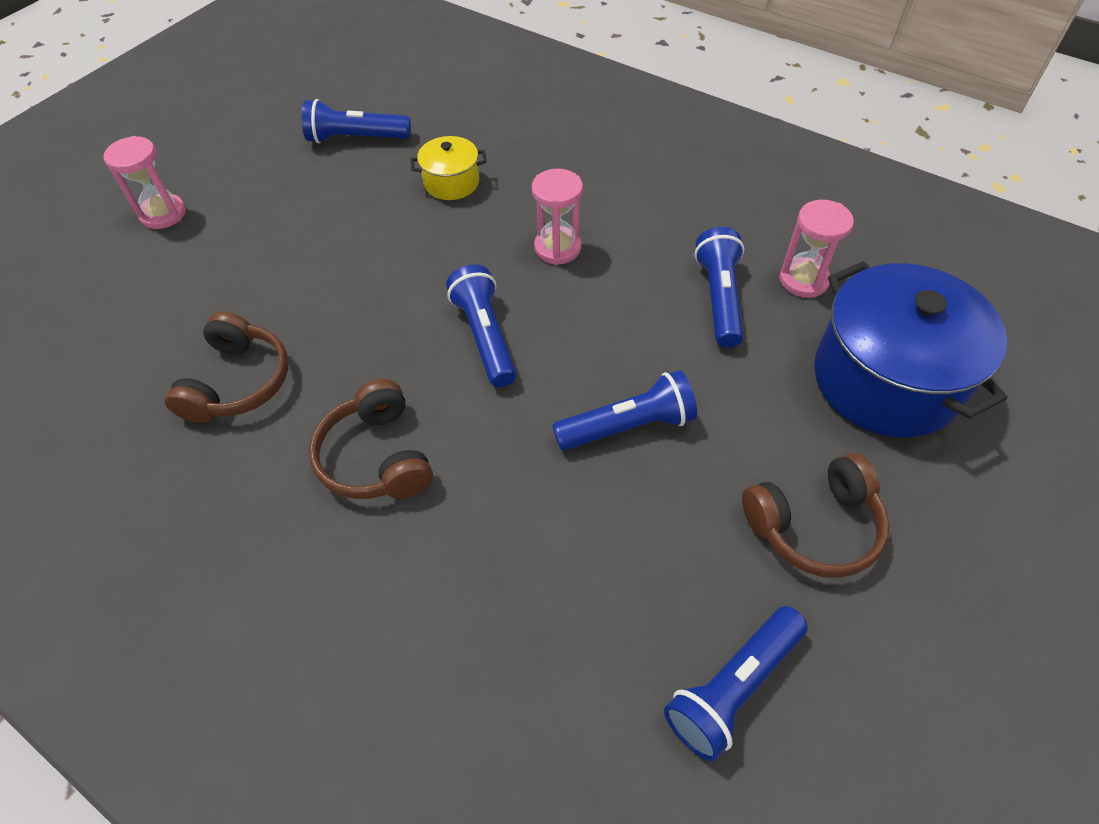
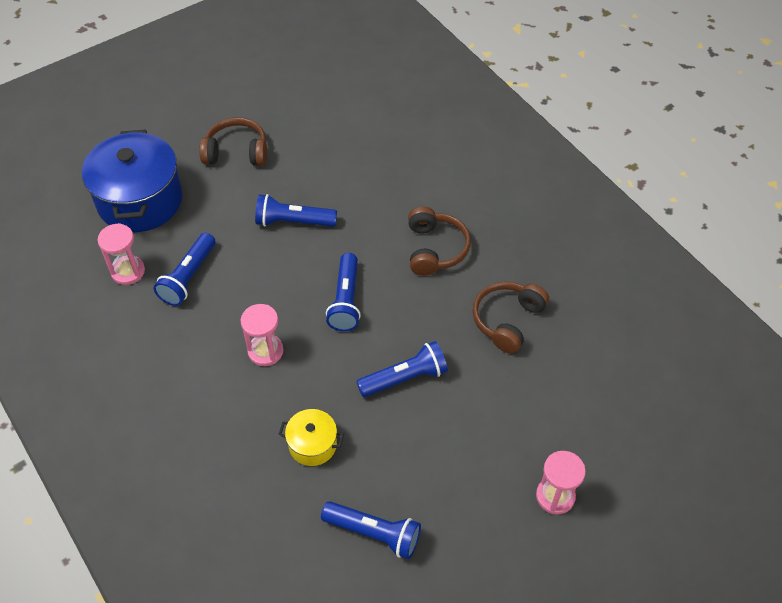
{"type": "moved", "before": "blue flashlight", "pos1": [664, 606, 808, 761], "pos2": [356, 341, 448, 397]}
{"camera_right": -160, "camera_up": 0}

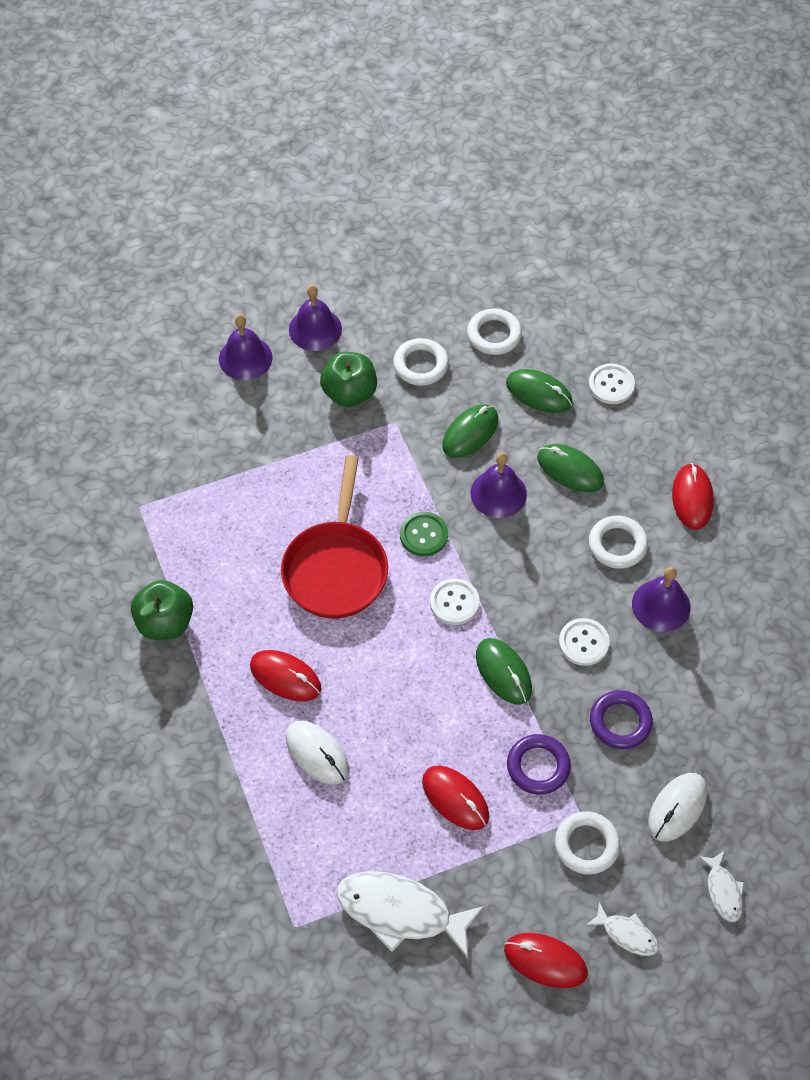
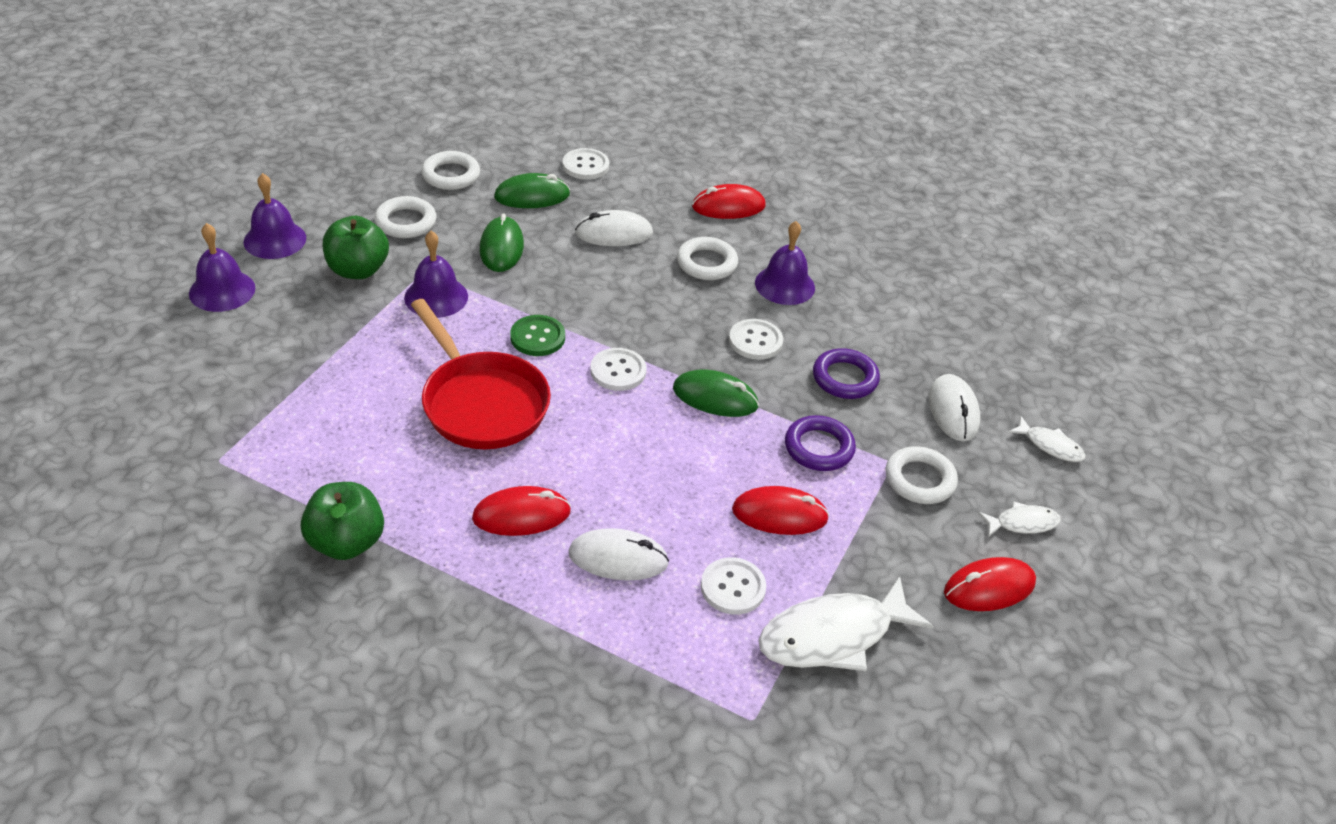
{"type": "moved", "before": "purple bell", "pos1": [471, 452, 527, 518], "pos2": [404, 231, 468, 318]}
{"type": "recoloured", "before": "green mouse", "after": "white mouse", "pos1": [537, 444, 604, 492], "pos2": [575, 210, 653, 246]}
{"type": "turned", "before": "red mouse", "pos1": [672, 463, 714, 530], "pos2": [692, 184, 766, 219], "turn": -60}
{"type": "added", "after": "white button", "pos2": [701, 557, 766, 615]}
{"camera_right": -45, "camera_up": -15}

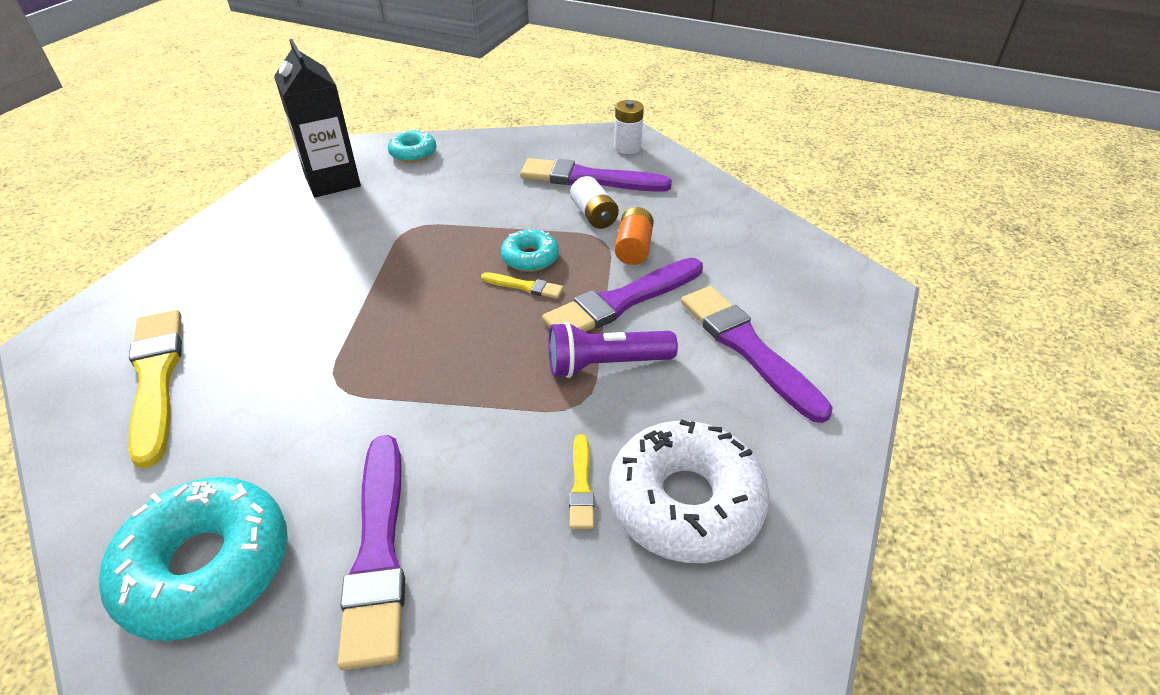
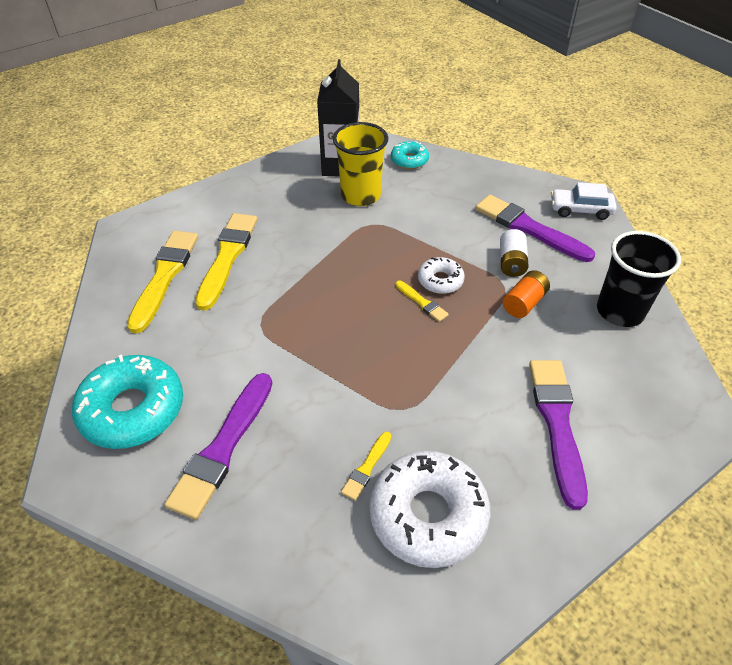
{"type": "recoloured", "before": "turquoise donut", "after": "white donut", "pos1": [501, 230, 559, 272], "pos2": [418, 257, 465, 294]}
{"type": "removed", "before": "purple brush", "pos1": [542, 258, 703, 332]}
{"type": "removed", "before": "purple flashlight", "pos1": [548, 322, 678, 378]}
{"type": "replaced", "before": "white battery", "after": "white car", "pos1": [614, 100, 644, 154], "pos2": [551, 182, 617, 220]}
{"type": "added", "after": "yellow brush", "pos2": [195, 213, 257, 311]}
{"type": "added", "after": "yellow cup", "pos2": [333, 122, 388, 206]}
{"type": "added", "after": "black cup", "pos2": [597, 231, 681, 327]}
{"camera_right": 30, "camera_up": 5}

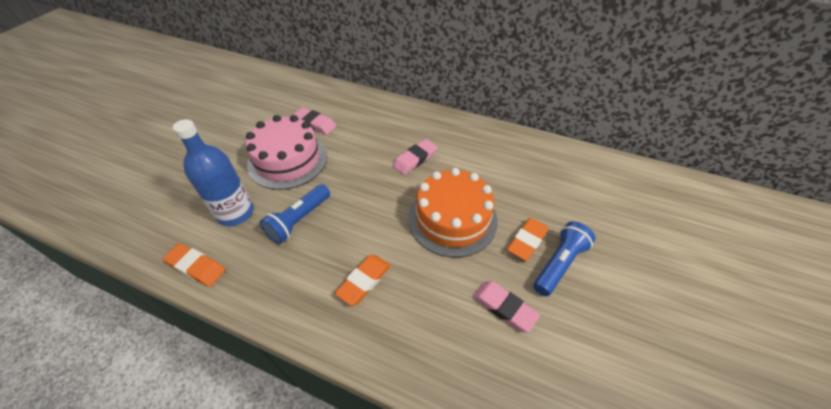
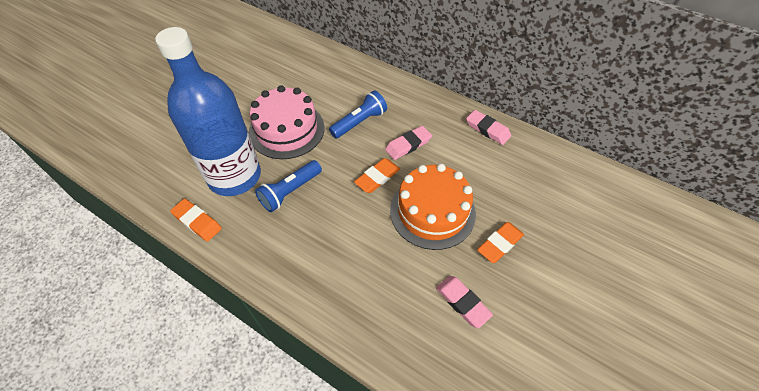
{"type": "resized", "before": "blue bottle", "pos1": [173, 119, 254, 226], "pos2": [155, 27, 261, 196], "scale": 1.6}
{"type": "moved", "before": "pink eraser", "pos1": [293, 107, 336, 134], "pos2": [466, 110, 511, 145]}
{"type": "moved", "before": "orange eraser", "pos1": [335, 255, 391, 306], "pos2": [354, 158, 400, 193]}
{"type": "moved", "before": "blue flashlight", "pos1": [533, 222, 595, 296], "pos2": [329, 90, 387, 139]}
{"camera_right": 10, "camera_up": 5}

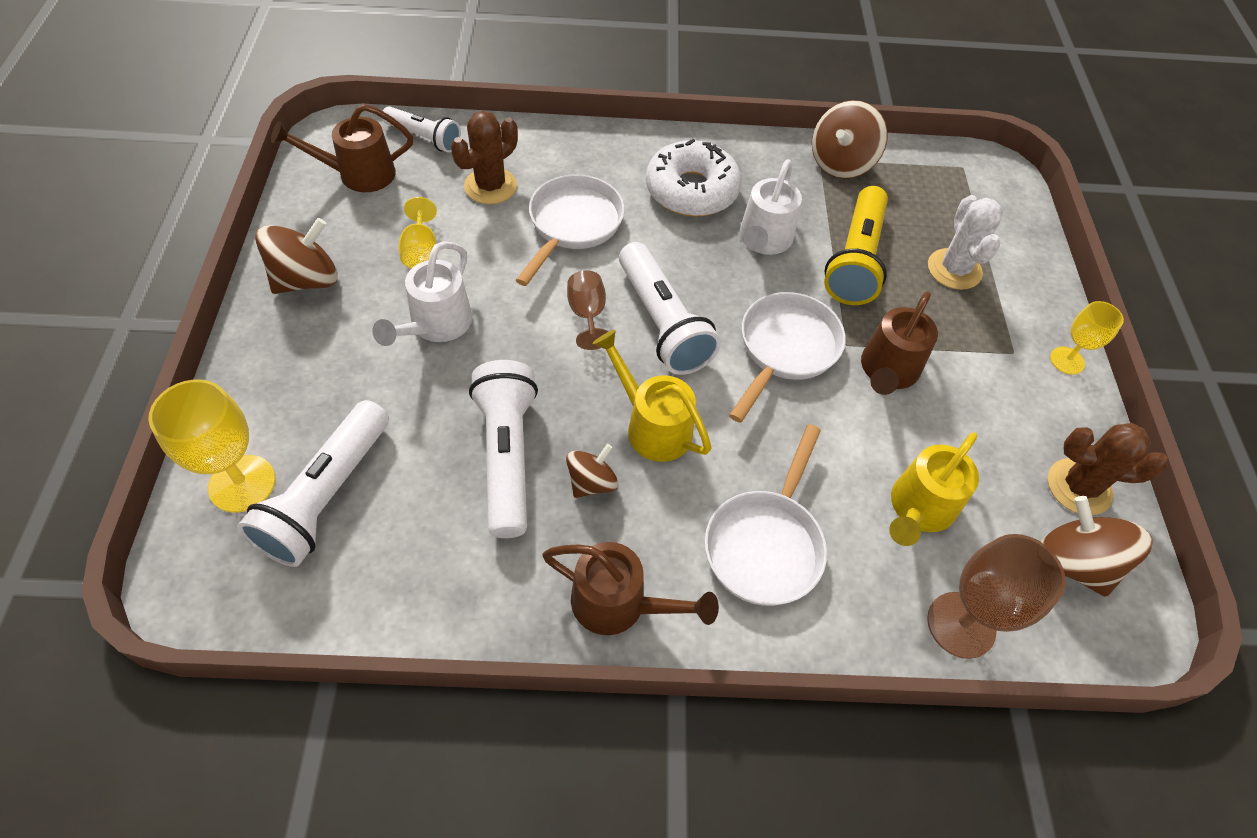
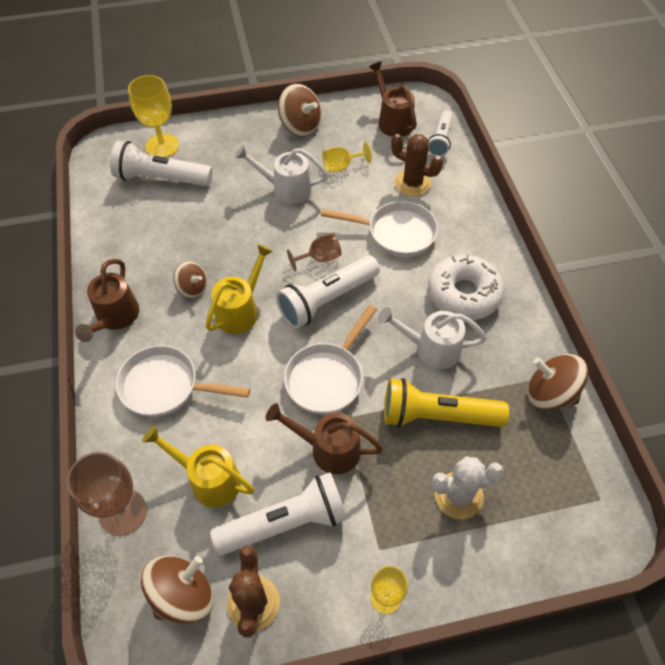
{"type": "moved", "before": "white flashlight", "pos1": [469, 360, 538, 538], "pos2": [210, 472, 347, 555]}
{"type": "turned", "before": "white pan", "pos1": [729, 292, 846, 423], "pos2": [284, 305, 377, 414], "turn": 105}
{"camera_right": 80, "camera_up": 0}

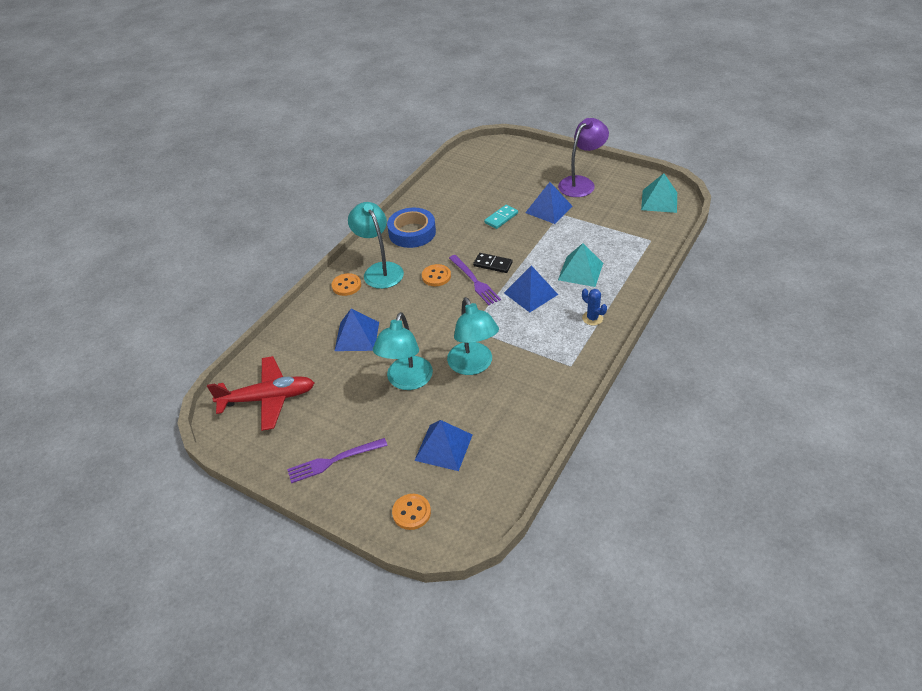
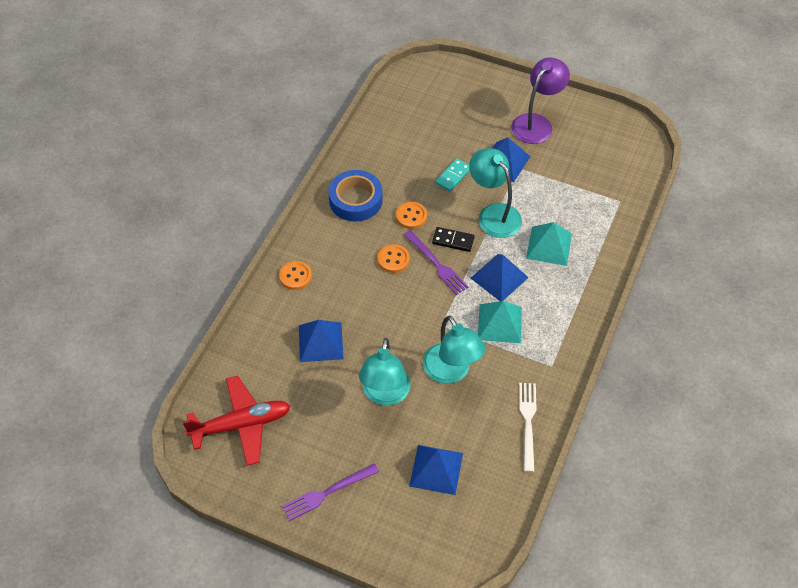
{"type": "moved", "before": "turquoise lamp", "pos1": [348, 202, 404, 289], "pos2": [469, 148, 522, 238]}
{"type": "moved", "before": "orange button", "pos1": [392, 494, 431, 530], "pos2": [396, 202, 427, 229]}
{"type": "removed", "before": "blue cactus", "pos1": [582, 289, 607, 326]}
{"type": "moved", "before": "turquoise pyramid", "pos1": [641, 173, 677, 213], "pos2": [478, 301, 522, 343]}
{"type": "added", "after": "white fork", "pos2": [519, 383, 536, 472]}
{"camera_right": -10, "camera_up": 10}

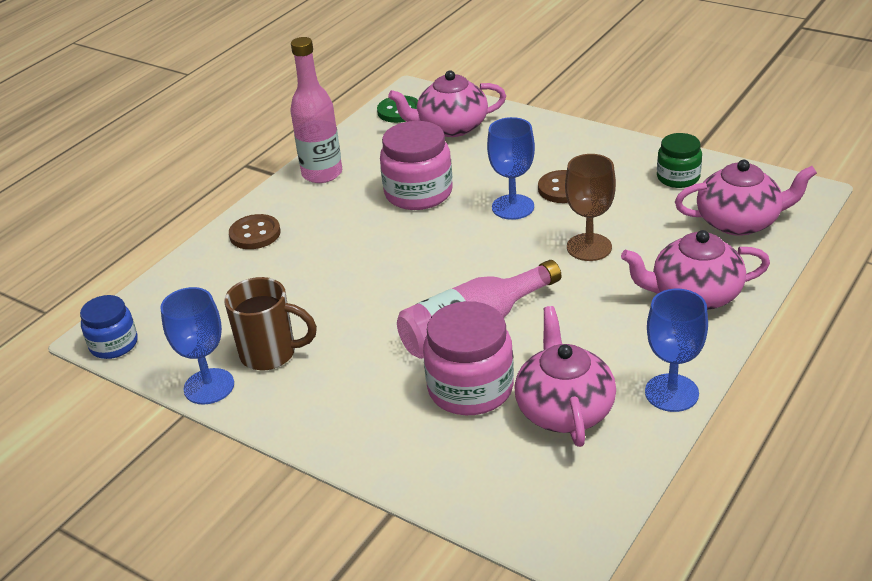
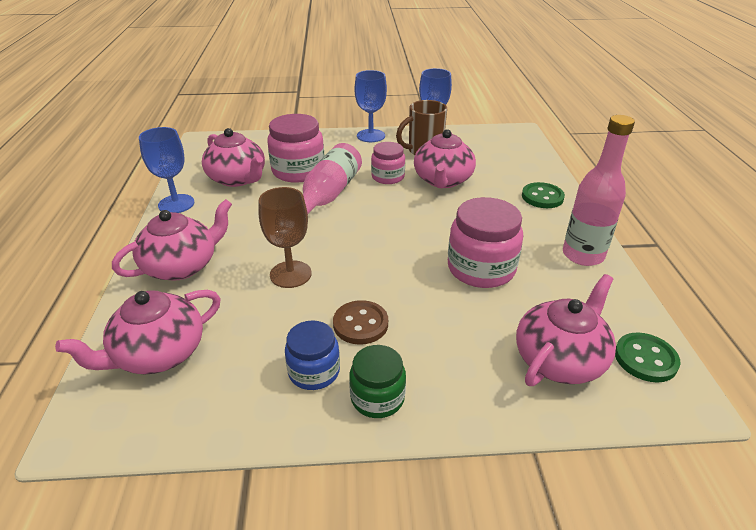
{"type": "moved", "before": "blue jar", "pos1": [80, 295, 138, 359], "pos2": [285, 320, 340, 390]}
{"type": "recoloured", "before": "brown button", "after": "green button", "pos1": [229, 214, 281, 249], "pos2": [522, 182, 565, 208]}
{"type": "moved", "before": "blue goblet", "pos1": [487, 117, 535, 220], "pos2": [355, 70, 387, 142]}
{"type": "moved", "before": "green jar", "pos1": [657, 133, 702, 188], "pos2": [349, 345, 406, 418]}
{"type": "added", "after": "pink jar", "pos2": [371, 142, 405, 184]}
{"type": "added", "after": "pink teapot", "pos2": [414, 129, 476, 188]}
{"camera_right": 140, "camera_up": 0}

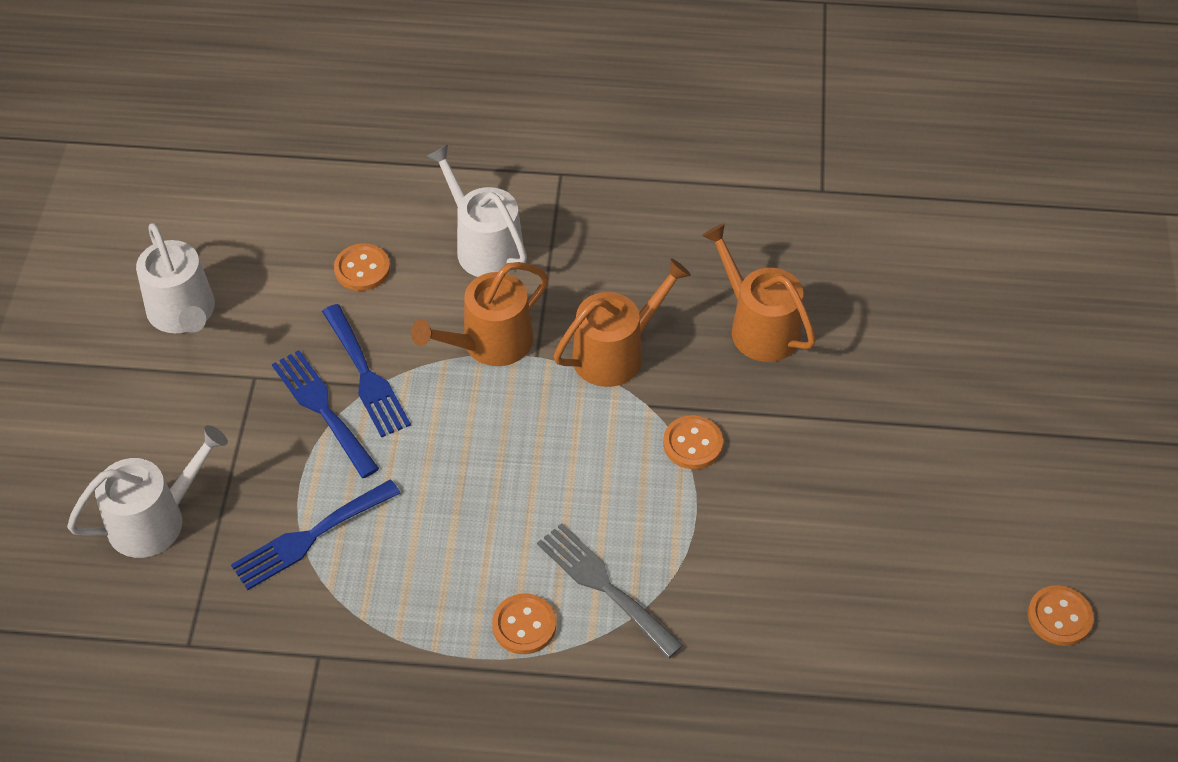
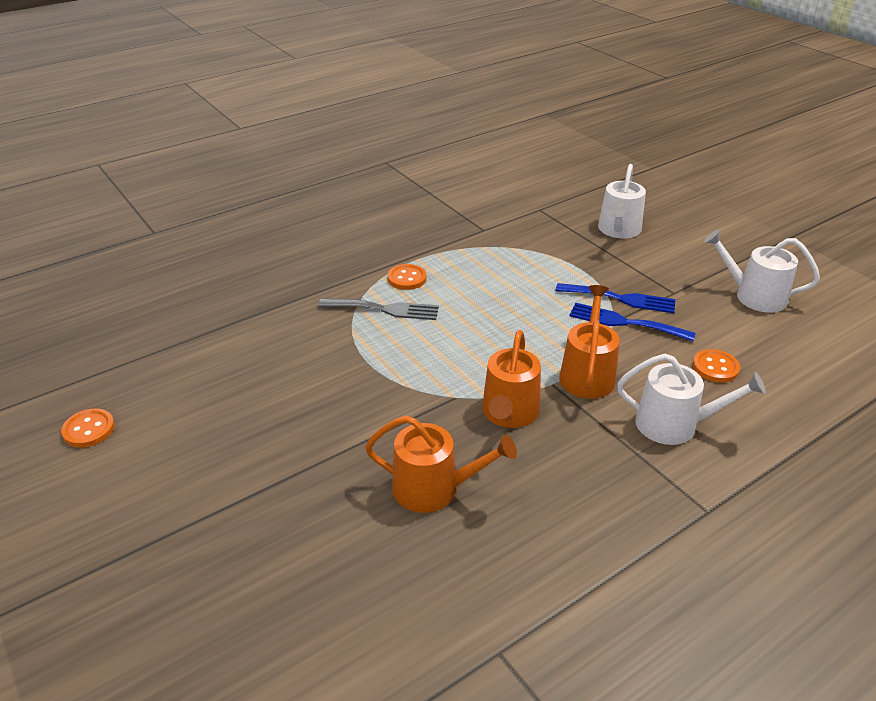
{"type": "removed", "before": "blue fork", "pos1": [231, 479, 401, 590]}
{"type": "removed", "before": "orange button", "pos1": [663, 415, 723, 469]}
{"camera_right": 140, "camera_up": -15}

